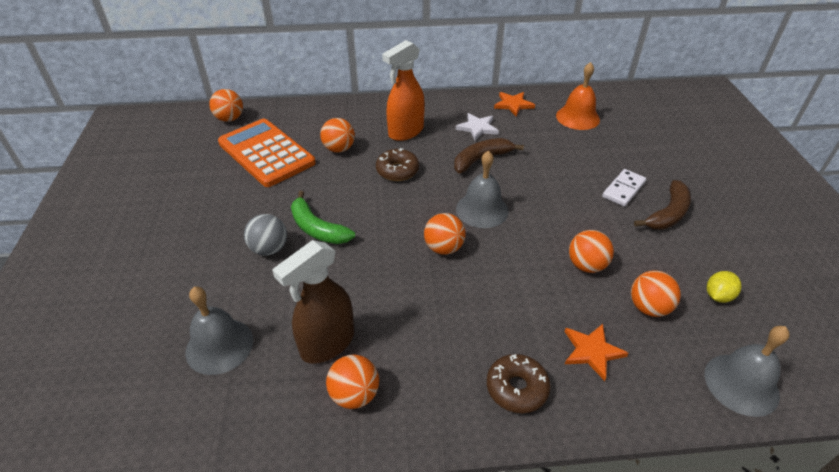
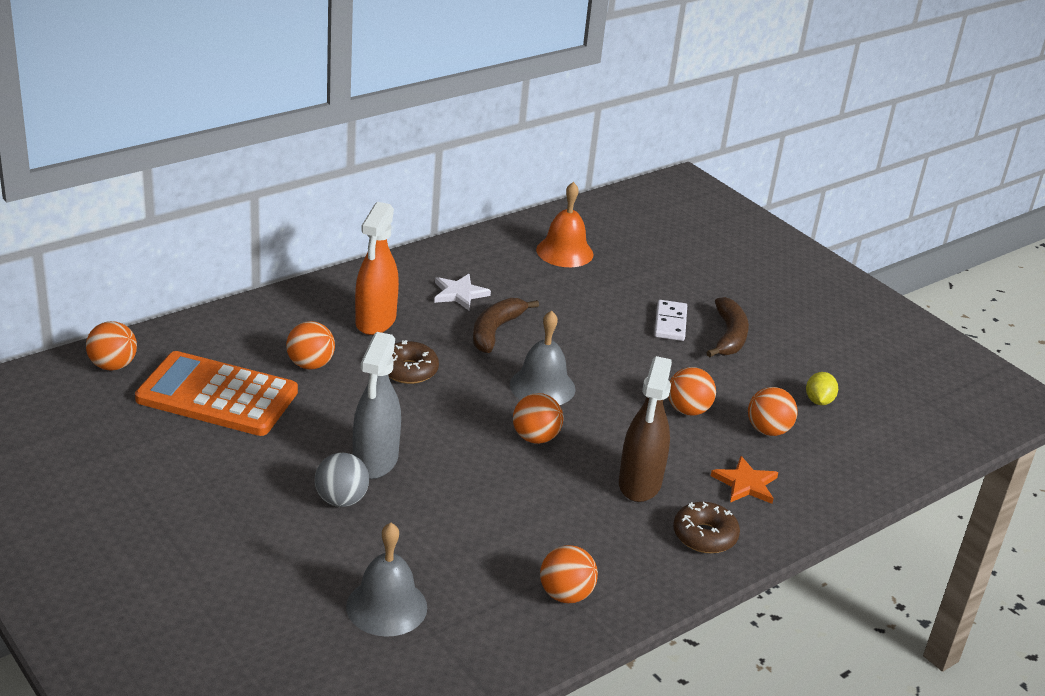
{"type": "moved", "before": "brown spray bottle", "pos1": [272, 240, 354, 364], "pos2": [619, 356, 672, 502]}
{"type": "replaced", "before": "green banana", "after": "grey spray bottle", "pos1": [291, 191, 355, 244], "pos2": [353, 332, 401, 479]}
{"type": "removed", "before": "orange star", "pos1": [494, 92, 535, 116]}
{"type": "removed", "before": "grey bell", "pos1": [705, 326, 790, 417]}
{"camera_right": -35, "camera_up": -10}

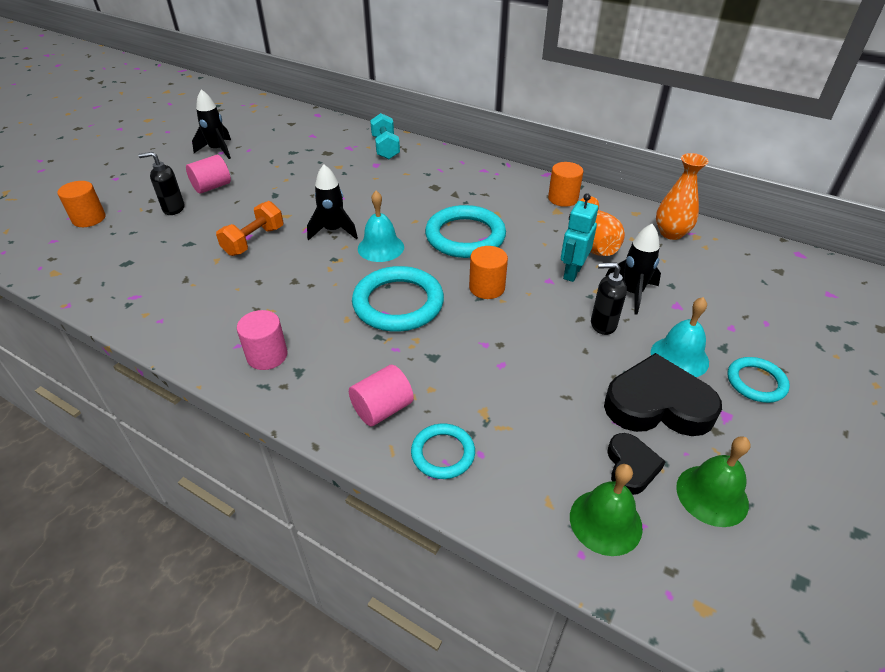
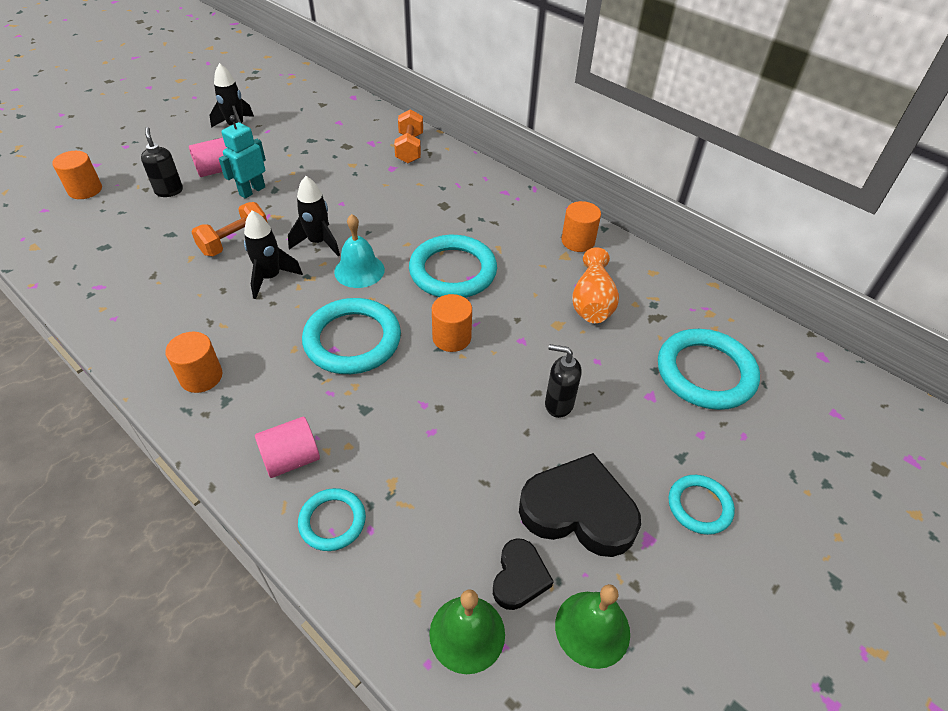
{"type": "turned", "before": "black soap dispenser", "pos1": [138, 152, 185, 215], "pos2": [141, 127, 183, 197], "turn": 60}
{"type": "recoloured", "before": "pink cylinder", "after": "orange cylinder", "pos1": [237, 310, 288, 370], "pos2": [165, 332, 223, 393]}
{"type": "recoloured", "before": "turquoise dumbbell", "after": "orange dumbbell", "pos1": [370, 113, 400, 159], "pos2": [394, 109, 423, 163]}
{"type": "moved", "before": "turquoise robot", "pos1": [561, 193, 598, 282], "pos2": [219, 115, 266, 199]}
{"type": "moved", "before": "black rocket", "pos1": [606, 224, 661, 315], "pos2": [244, 211, 303, 299]}
{"type": "removed", "before": "turquoise bell", "pos1": [651, 297, 709, 377]}
{"type": "removed", "before": "orange vase", "pos1": [656, 153, 709, 240]}
{"type": "added", "after": "turquoise ring", "pos2": [658, 329, 760, 410]}
{"camera_right": 10, "camera_up": 5}

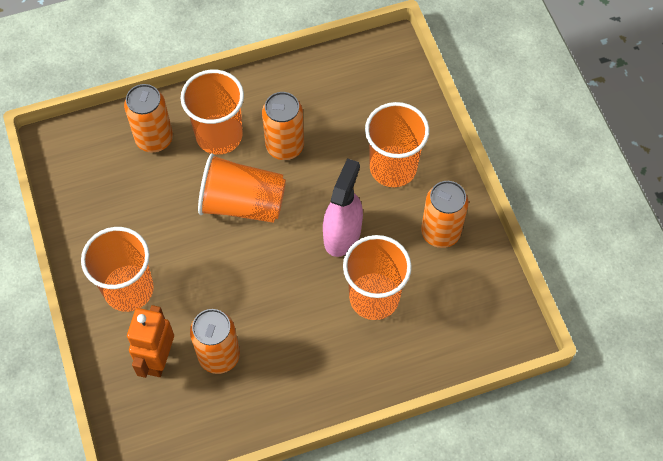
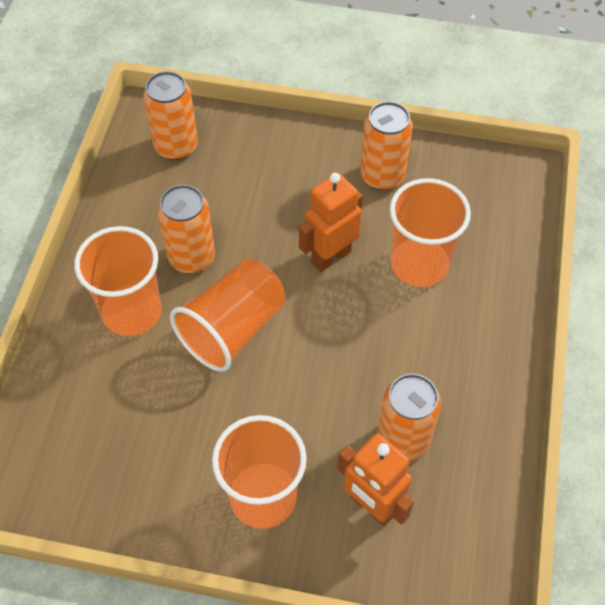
{"type": "moved", "before": "orange can", "pos1": [124, 84, 173, 152], "pos2": [143, 71, 198, 160]}
{"type": "replaced", "before": "pink spray bottle", "after": "orange robot", "pos1": [323, 158, 363, 257], "pos2": [299, 173, 363, 272]}
{"type": "removed", "before": "orange cup", "pos1": [365, 102, 429, 187]}
{"camera_right": -60, "camera_up": -5}

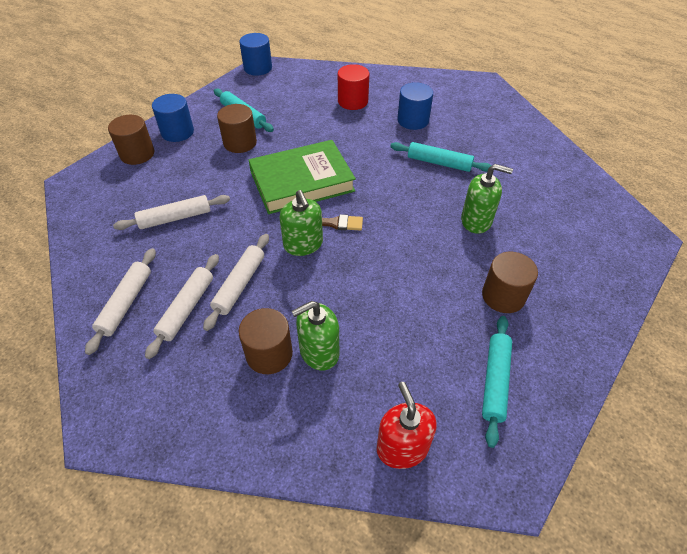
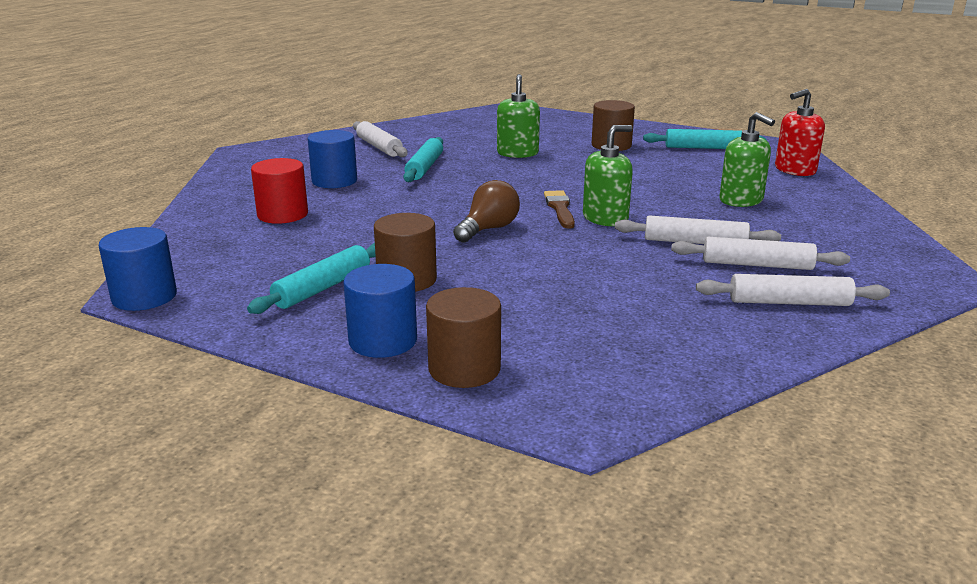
{"type": "moved", "before": "white rolling pin", "pos1": [113, 195, 230, 230], "pos2": [353, 121, 407, 157]}
{"type": "removed", "before": "brown cylinder", "pos1": [239, 308, 293, 374]}
{"type": "replaced", "before": "green book", "after": "brown light bulb", "pos1": [249, 140, 356, 214], "pos2": [453, 180, 520, 243]}
{"camera_right": -100, "camera_up": -25}

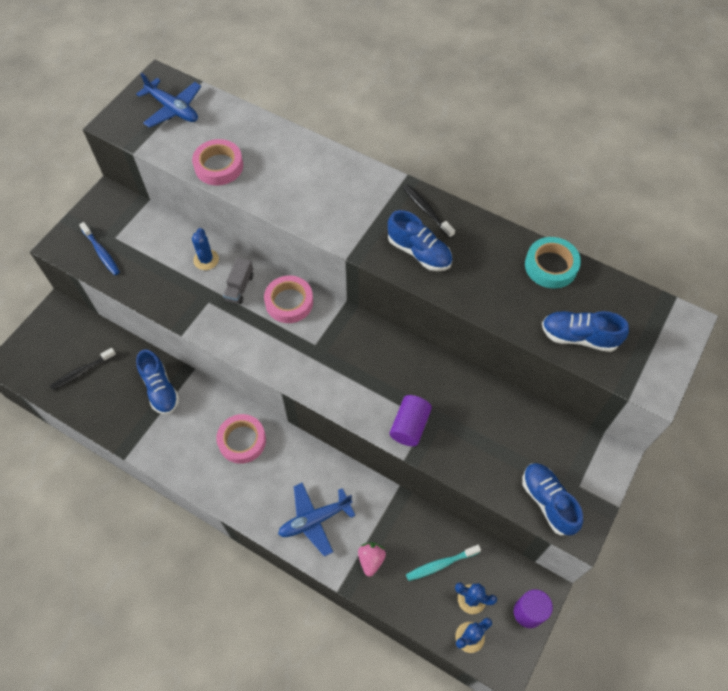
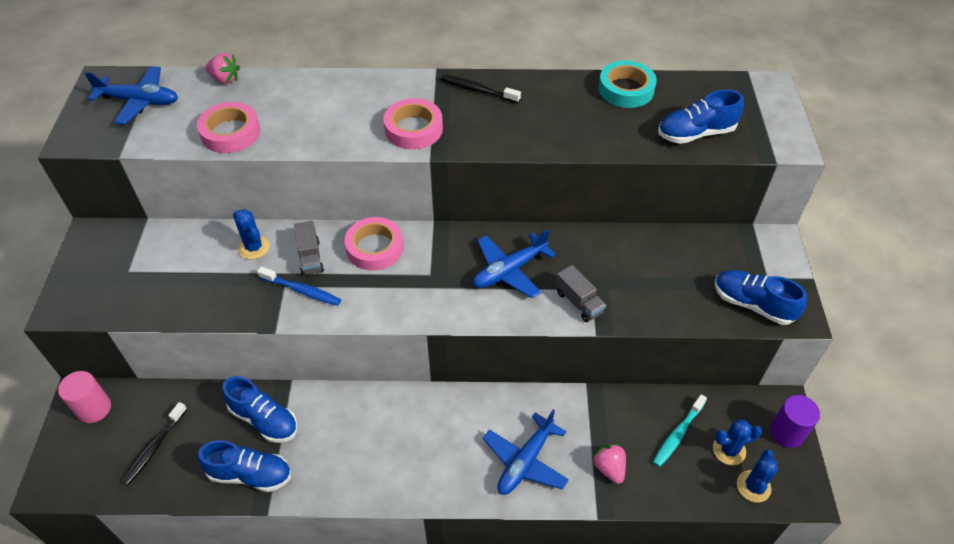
{"type": "moved", "before": "blue toothbrush", "pos1": [79, 222, 120, 275], "pos2": [257, 267, 341, 306]}
{"type": "moved", "before": "pink tape", "pos1": [216, 414, 266, 464], "pos2": [383, 98, 443, 149]}
{"type": "moved", "before": "blue shoe", "pos1": [388, 210, 452, 271], "pos2": [198, 440, 291, 492]}
{"type": "replaced", "before": "purple cylinder", "after": "grey truck", "pos1": [390, 395, 432, 446], "pos2": [556, 265, 606, 322]}
{"type": "added", "after": "pink cylinder", "pos2": [58, 371, 111, 423]}
{"type": "added", "after": "pink strawberry", "pos2": [205, 53, 240, 84]}
{"type": "added", "after": "blue plane", "pos2": [473, 229, 556, 298]}
{"camera_right": -30, "camera_up": -10}

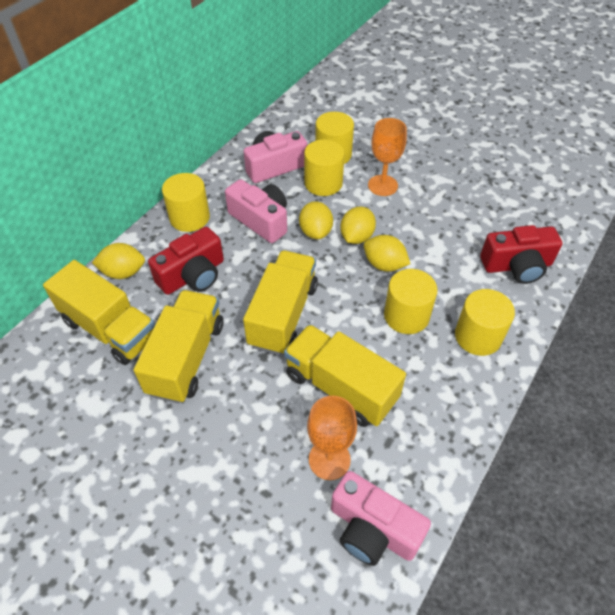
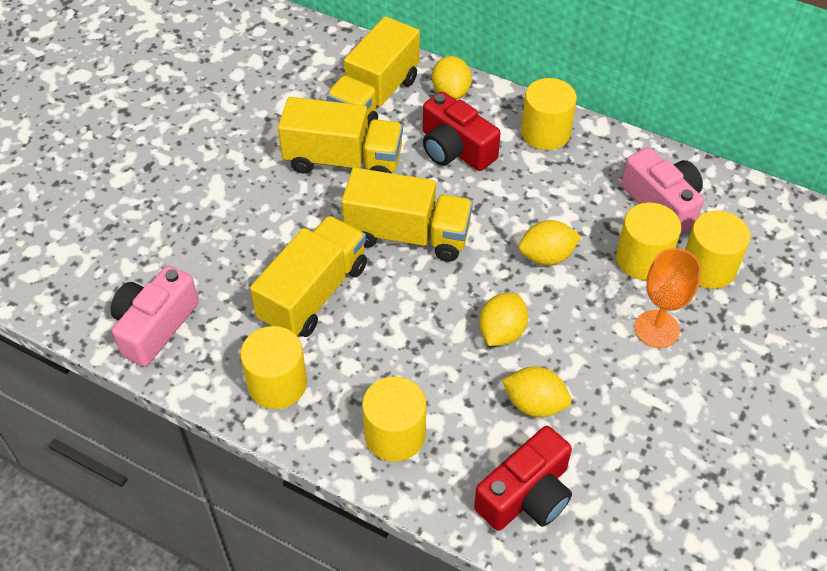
{"type": "removed", "before": "pink camera", "pos1": [225, 179, 287, 243]}
{"type": "removed", "before": "orange goblet", "pos1": [307, 396, 357, 480]}
{"type": "moved", "before": "yellow lemon", "pos1": [340, 207, 376, 244], "pos2": [502, 367, 571, 417]}
{"type": "moved", "before": "yellow cylinder", "pos1": [384, 269, 438, 334], "pos2": [240, 326, 307, 409]}
{"type": "turned", "before": "red camera", "pos1": [480, 225, 562, 284], "pos2": [474, 426, 572, 531], "turn": -120}
{"camera_right": 85, "camera_up": 0}

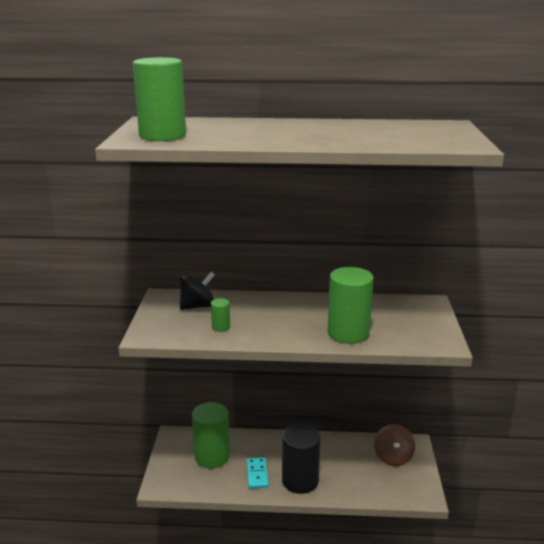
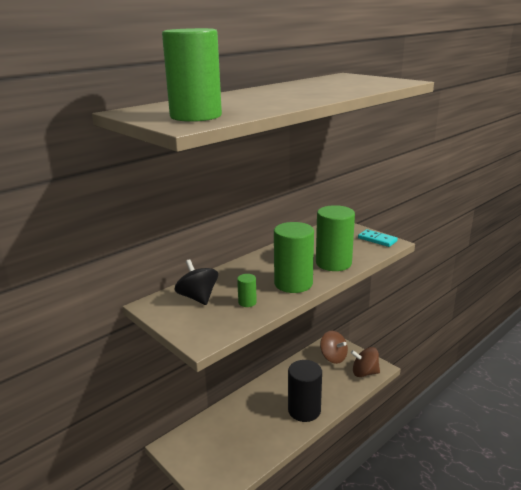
{"type": "turned", "before": "black spinning top", "pos1": [180, 272, 215, 310], "pos2": [175, 259, 218, 305], "turn": -45}
{"type": "moved", "before": "green cylinder", "pos1": [192, 402, 230, 469], "pos2": [274, 222, 314, 293]}
{"type": "moved", "before": "turquoise domino", "pos1": [247, 457, 269, 489], "pos2": [358, 229, 398, 247]}
{"type": "added", "after": "brown spinning top", "pos2": [351, 347, 380, 377]}
{"camera_right": -45, "camera_up": 0}

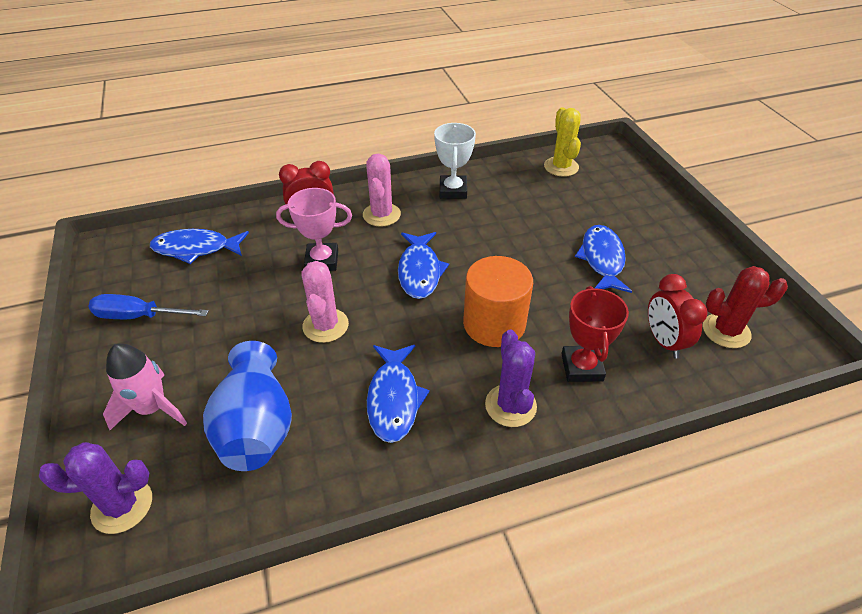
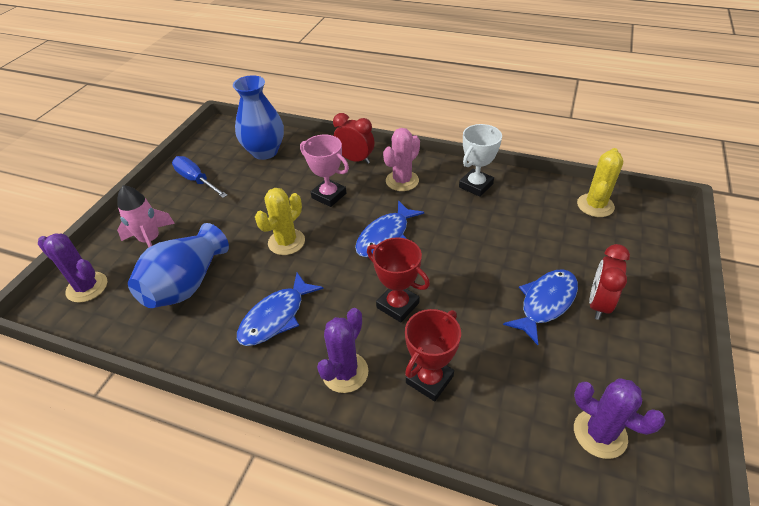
{"type": "replaced", "before": "blue fish", "after": "blue vase", "pos1": [150, 229, 249, 264], "pos2": [233, 75, 284, 160]}
{"type": "recoloured", "before": "pink cactus", "after": "yellow cactus", "pos1": [301, 261, 349, 343], "pos2": [255, 188, 305, 255]}
{"type": "replaced", "before": "orange cylinder", "after": "red trophy", "pos1": [463, 256, 533, 347], "pos2": [367, 237, 430, 323]}
{"type": "moved", "before": "red clock", "pos1": [648, 274, 708, 359], "pos2": [589, 244, 630, 320]}
{"type": "recoloured", "before": "red cactus", "after": "purple cactus", "pos1": [703, 266, 788, 348], "pos2": [574, 378, 666, 459]}
{"camera_right": 40, "camera_up": 0}

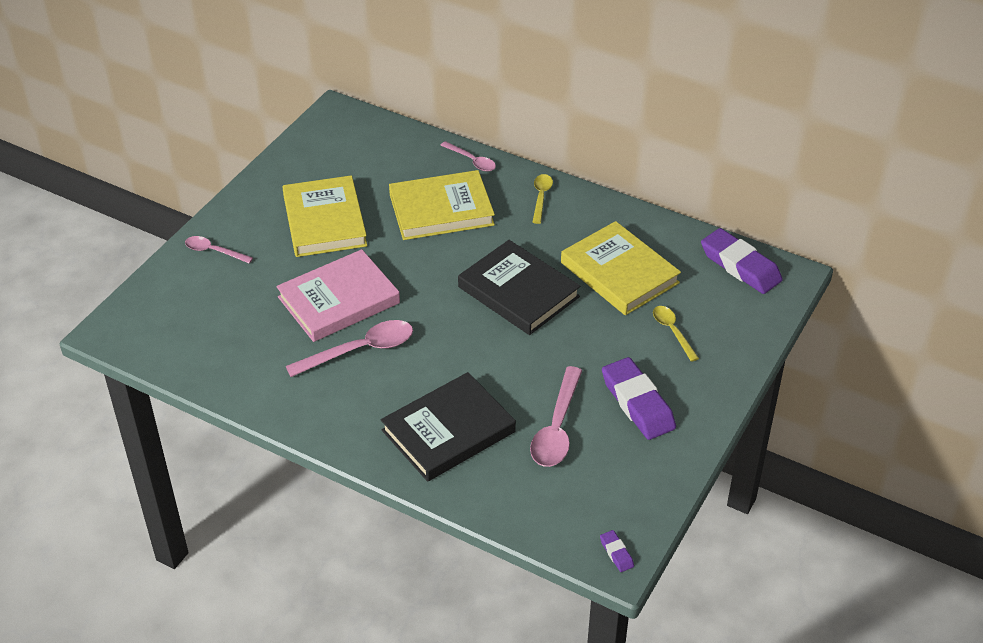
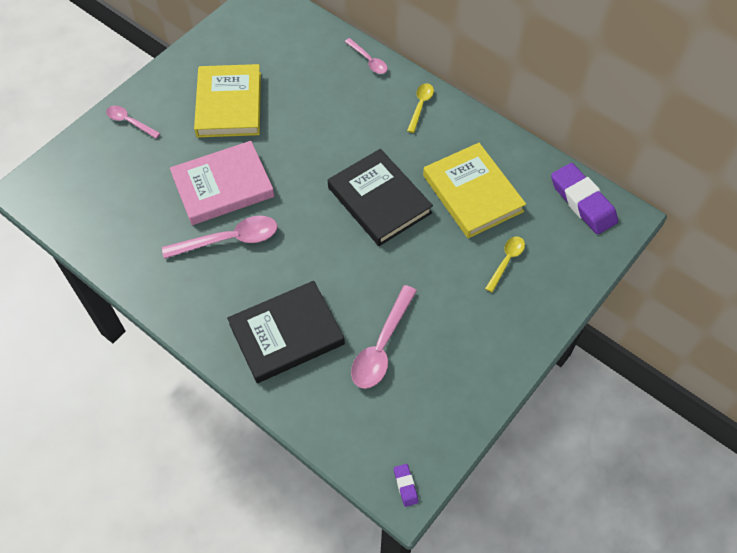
{"type": "removed", "before": "yellow book", "pos1": [389, 170, 495, 240]}
{"type": "removed", "before": "purple eraser", "pos1": [602, 357, 676, 440]}
{"type": "turned", "before": "yellow spoon", "pos1": [653, 306, 699, 362], "pos2": [485, 236, 525, 293], "turn": 45}
{"camera_right": 10, "camera_up": 15}

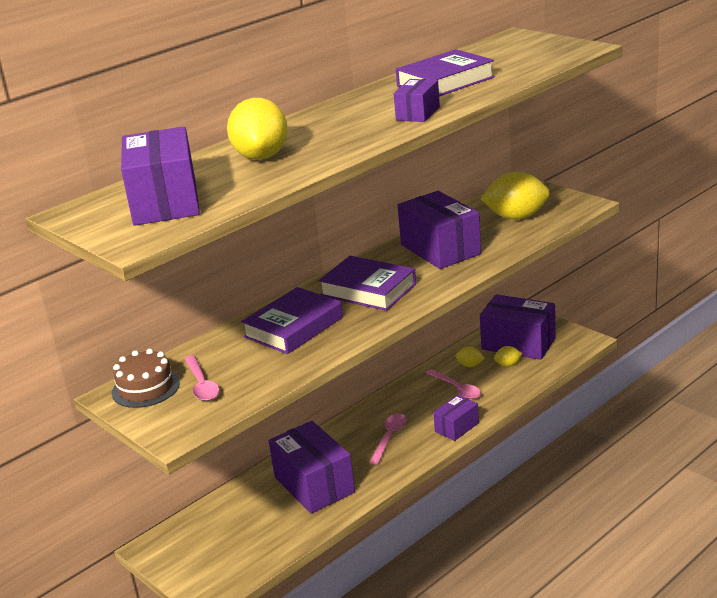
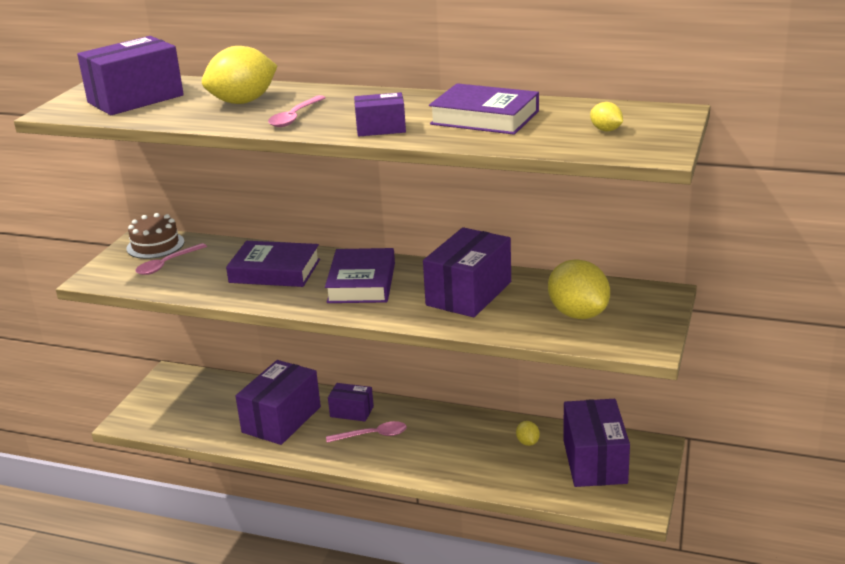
{"type": "moved", "before": "pink spoon", "pos1": [426, 369, 481, 399], "pos2": [268, 95, 326, 127]}
{"type": "moved", "before": "purple box", "pos1": [433, 395, 479, 441], "pos2": [328, 383, 374, 421]}
{"type": "moved", "before": "yellow lemon", "pos1": [494, 346, 523, 367], "pos2": [590, 102, 623, 131]}
{"camera_right": 60, "camera_up": 0}

